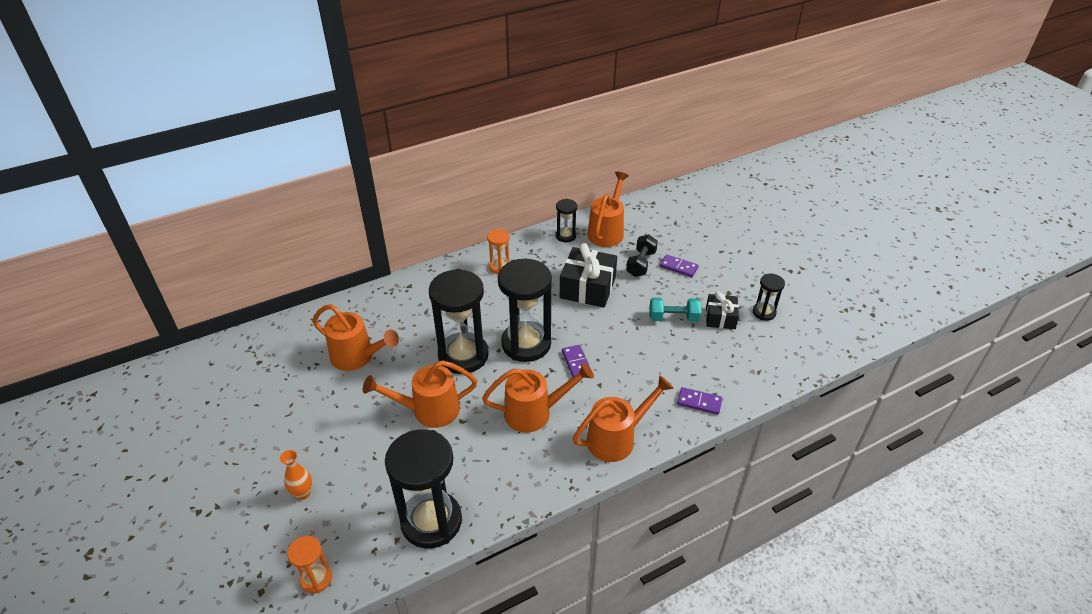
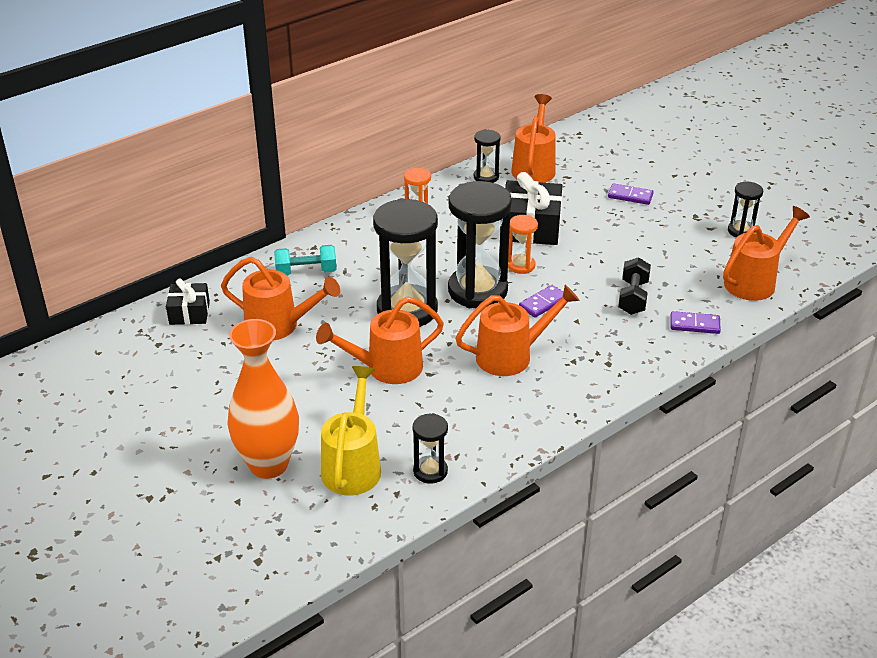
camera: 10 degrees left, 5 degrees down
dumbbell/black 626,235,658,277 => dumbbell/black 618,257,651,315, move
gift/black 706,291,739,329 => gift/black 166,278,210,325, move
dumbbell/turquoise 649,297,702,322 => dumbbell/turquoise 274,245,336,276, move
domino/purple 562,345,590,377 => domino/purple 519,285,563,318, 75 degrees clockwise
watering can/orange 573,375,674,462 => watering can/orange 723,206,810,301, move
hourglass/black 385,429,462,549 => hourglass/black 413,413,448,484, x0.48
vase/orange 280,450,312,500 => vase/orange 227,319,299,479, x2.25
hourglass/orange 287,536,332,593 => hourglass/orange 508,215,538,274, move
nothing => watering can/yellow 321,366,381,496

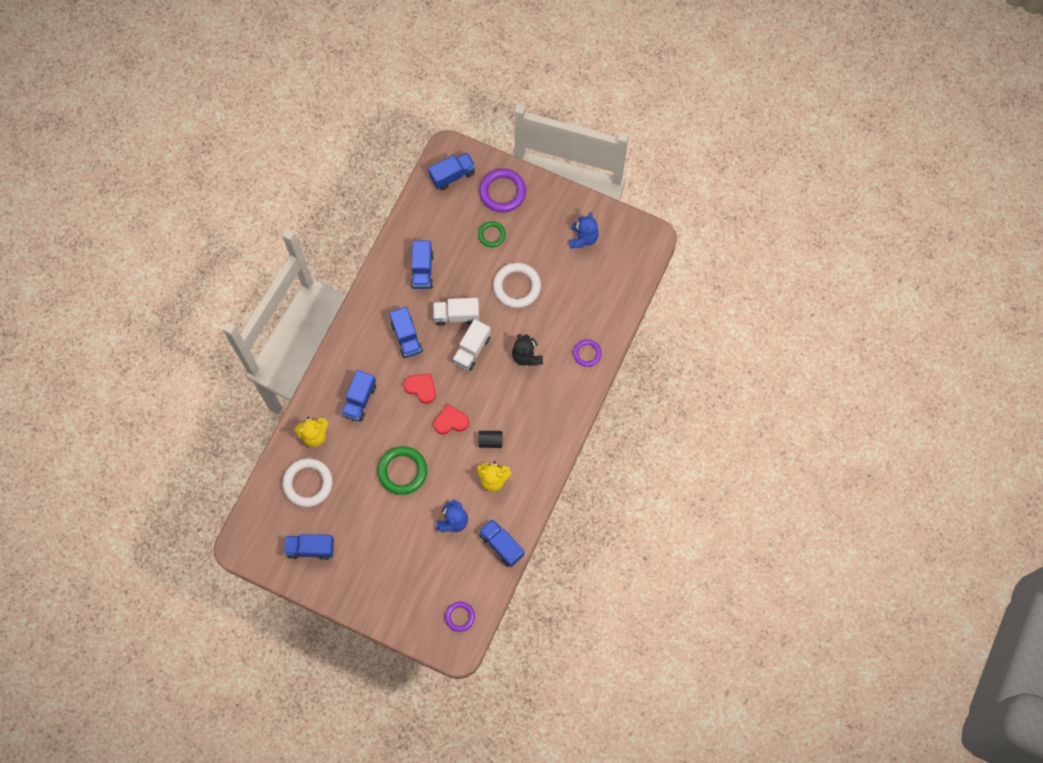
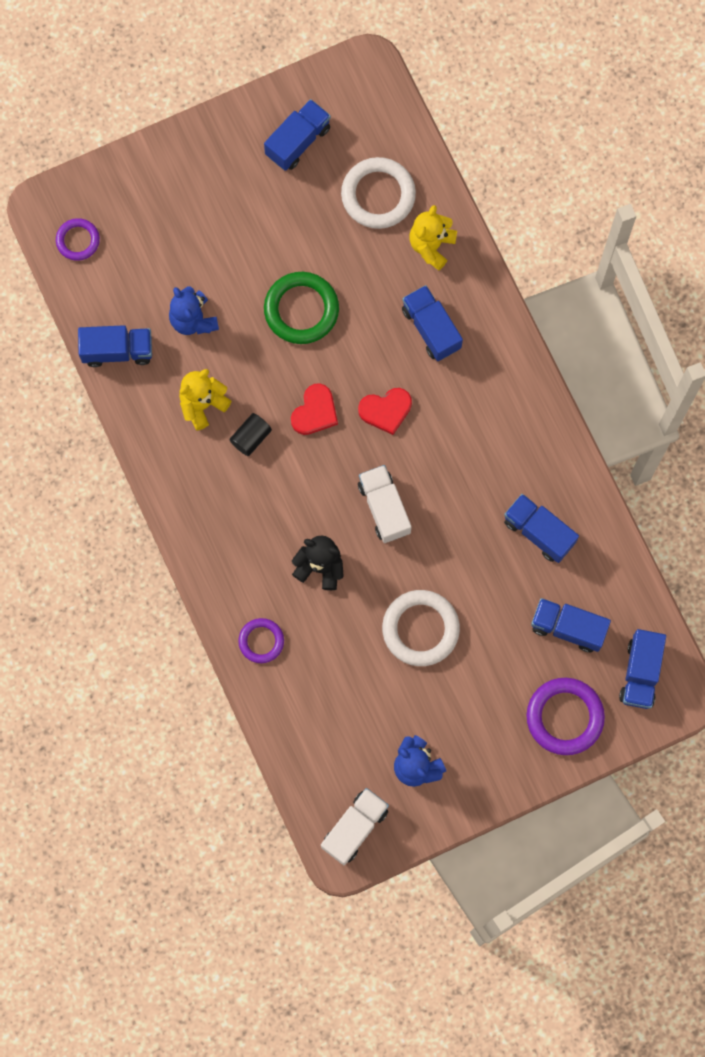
camera: 130 degrees right, 5 degrees up
ring/green 478,221,506,247 => nothing
truck/white 433,298,479,326 => truck/white 321,788,389,865, move
truck/blue 389,307,423,358 => truck/blue 531,598,611,652, move

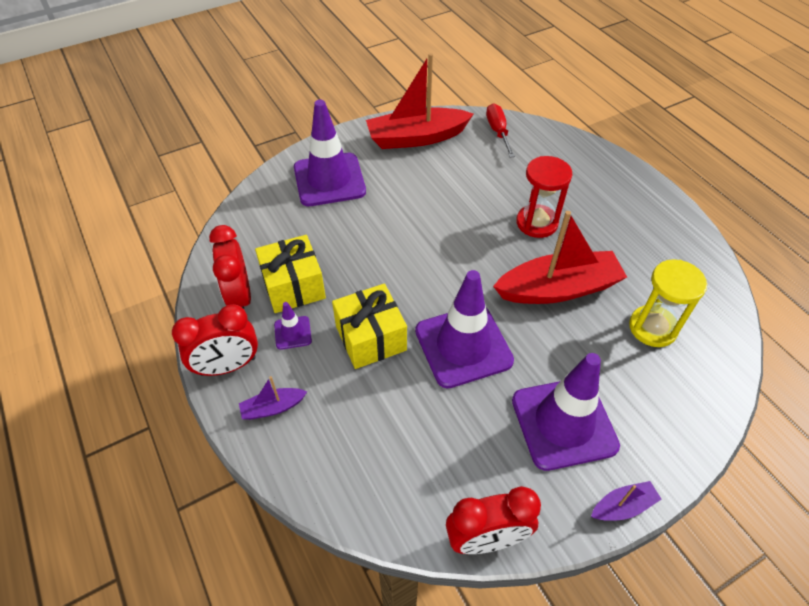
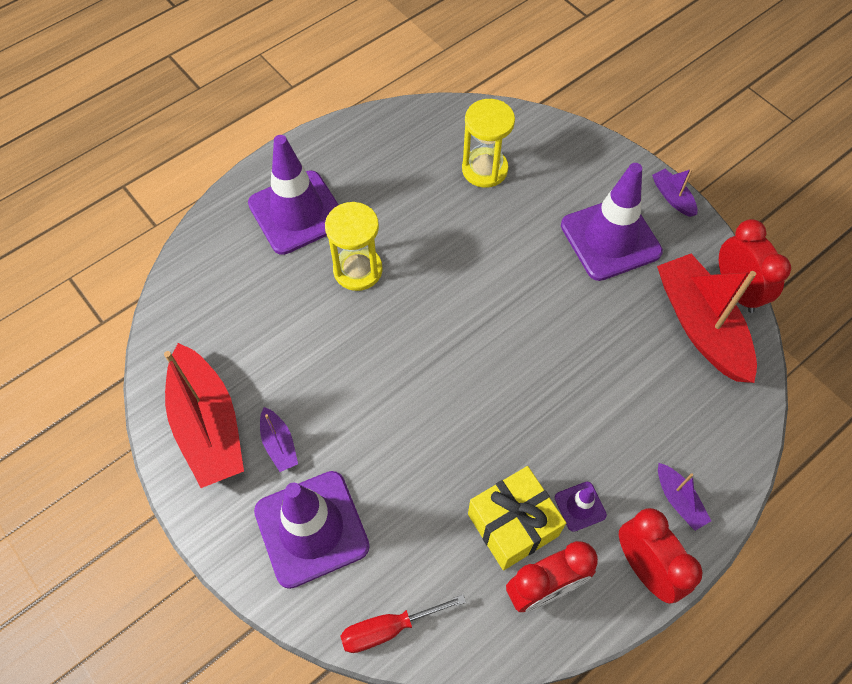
camera: 100 degrees left, 10 degrees up
screwdriver/red 486,103,515,157 => screwdriver/red 340,595,466,653, move
hourglass/red 516,156,572,238 => hourglass/yellow 325,202,383,291
boat/red 493,211,627,304 => boat/red 657,254,757,383, move
traffic cone/purple 415,270,514,389 => traffic cone/purple 248,135,339,255, move
gift/yellow 332,284,407,369 => nothing
nothing => boat/purple 260,407,298,472

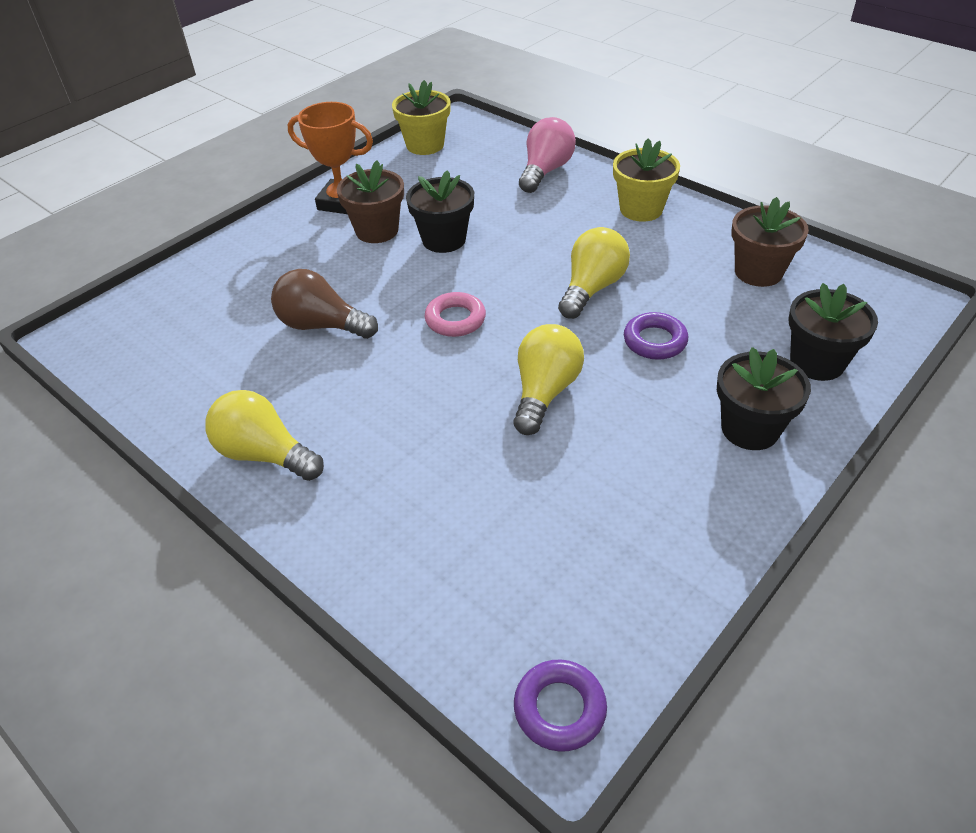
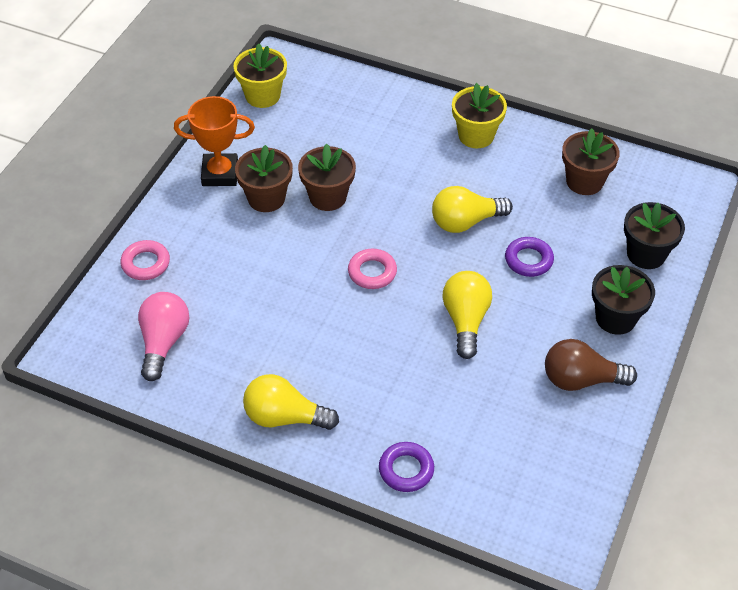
camera: 20 degrees left, 5 degrees up
light bulb/pink 519,117,576,193 => light bulb/pink 138,292,189,381, move
flower pot/black 406,170,474,253 => flower pot/brown 298,144,356,211
light bulb/yellow 558,227,630,319 => light bulb/yellow 432,186,513,233, 120 degrees counterclockwise
light bulb/brown 271,269,378,339 => light bulb/brown 545,339,637,391, move
ring/purple 514,660,607,752 => ring/purple 379,442,434,492, move
nothing => ring/pink 120,240,170,280

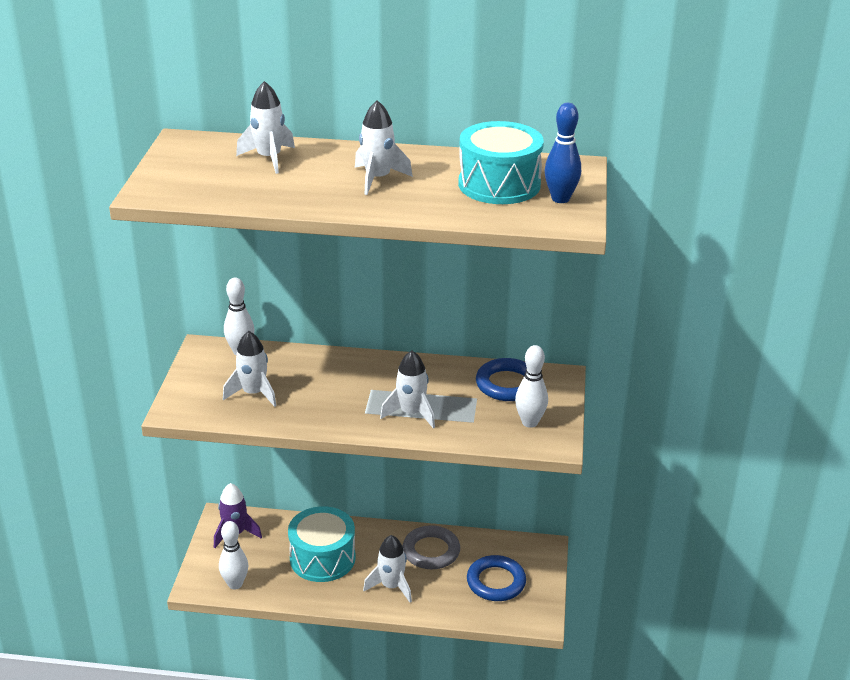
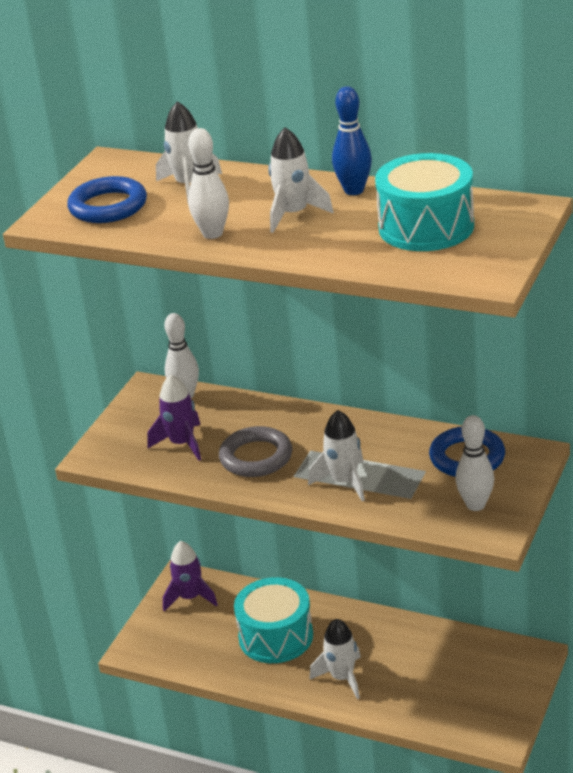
camera: 20 degrees right, 0 degrees up
bowling pin/blue 545,103,581,203 => bowling pin/blue 332,86,372,195, move
rocket/white 223,331,277,407 => rocket/purple 147,374,201,461
bowling pin/white 219,521,248,590 => bowling pin/white 188,128,229,239, move
ring/grey 403,525,460,569 => ring/grey 219,426,292,477, move
ring/blue 467,555,526,601 => ring/blue 67,176,147,223, move

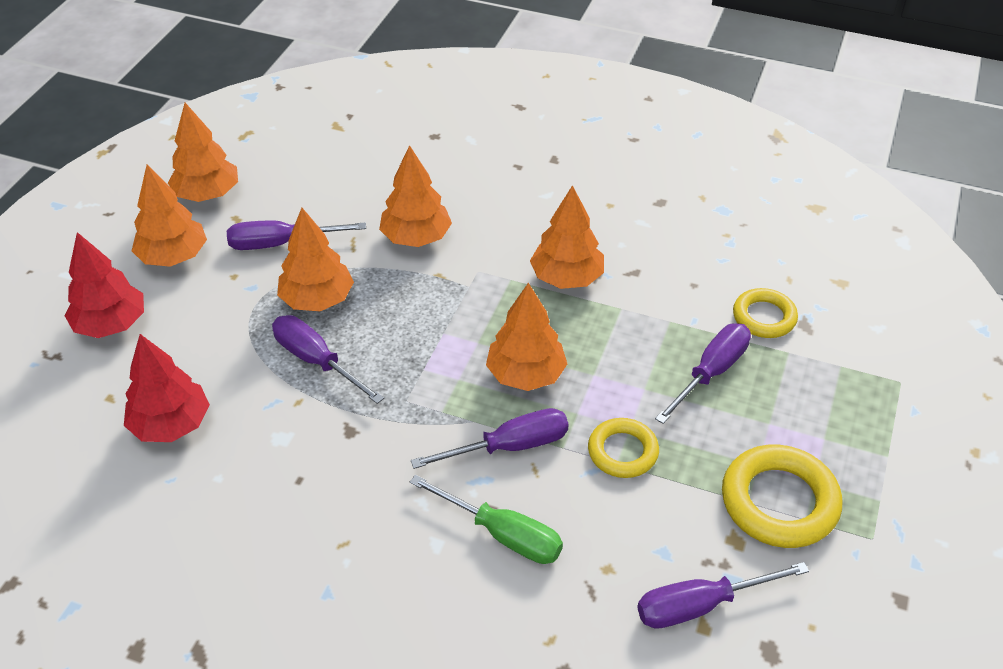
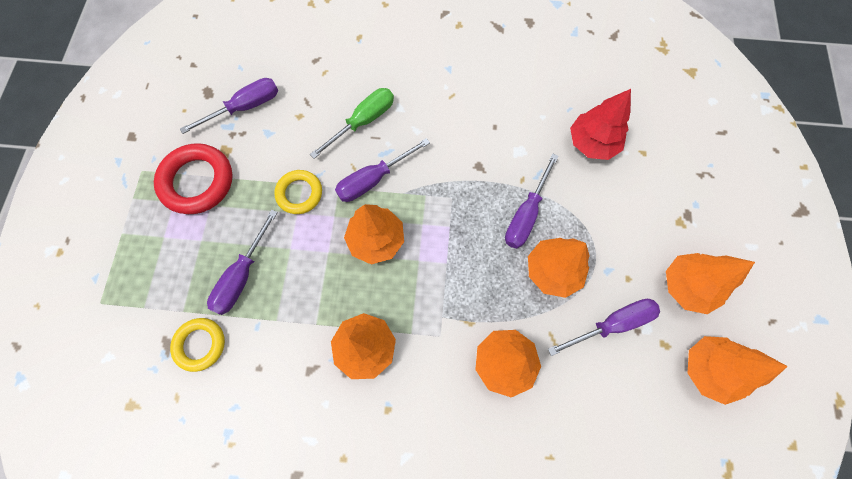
camera: 165 degrees right, 25 degrees up
tree/red 65,232,144,338 => nothing
screwdriver/purple 272,315,384,404 => screwdriver/purple 505,154,559,249, 90 degrees clockwise
ring/yellow 722,445,842,548 => ring/red 154,143,233,214
screwdriver/green 410,475,563,564 => screwdriver/green 310,88,394,159, 120 degrees clockwise

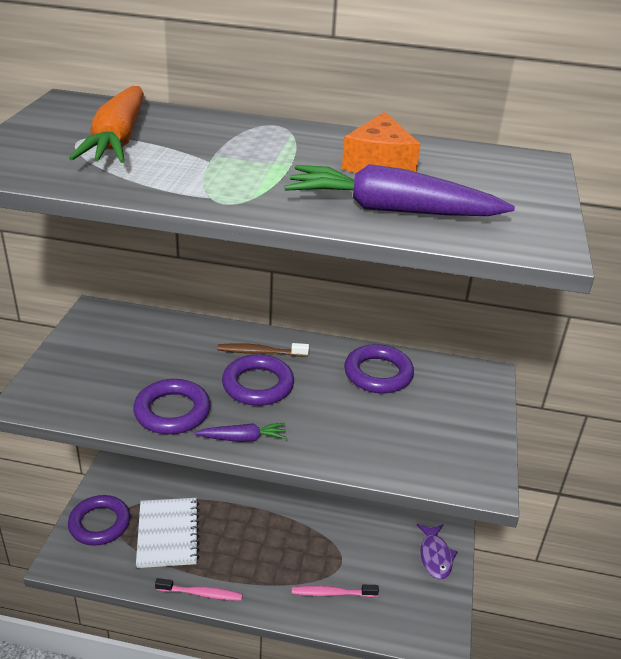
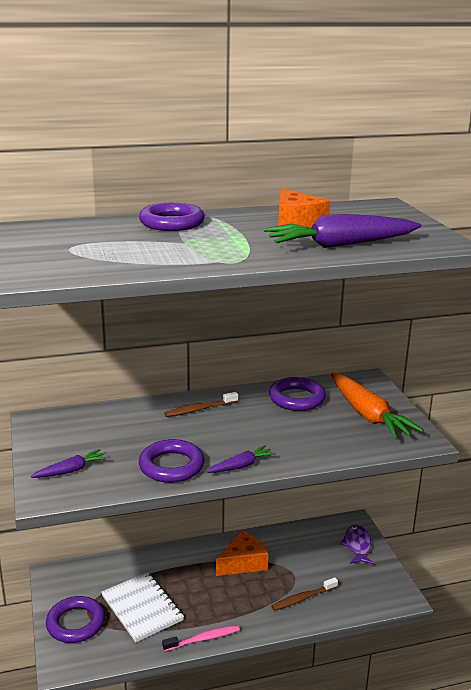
camera: 25 degrees left, 10 degrees down
carrot/orange 69,86,144,163 => carrot/orange 331,373,424,440, move
ring/purple 222,354,294,406 => ring/purple 139,202,205,231, move
fish/purple 417,524,458,580 => fish/purple 340,525,374,565, 150 degrees counterclockwise
toothbrush/pink 292,585,379,597 => toothbrush/brown 271,577,338,611
nothing => carrot/purple 31,449,107,478
nothing => cheese/orange 216,530,268,576

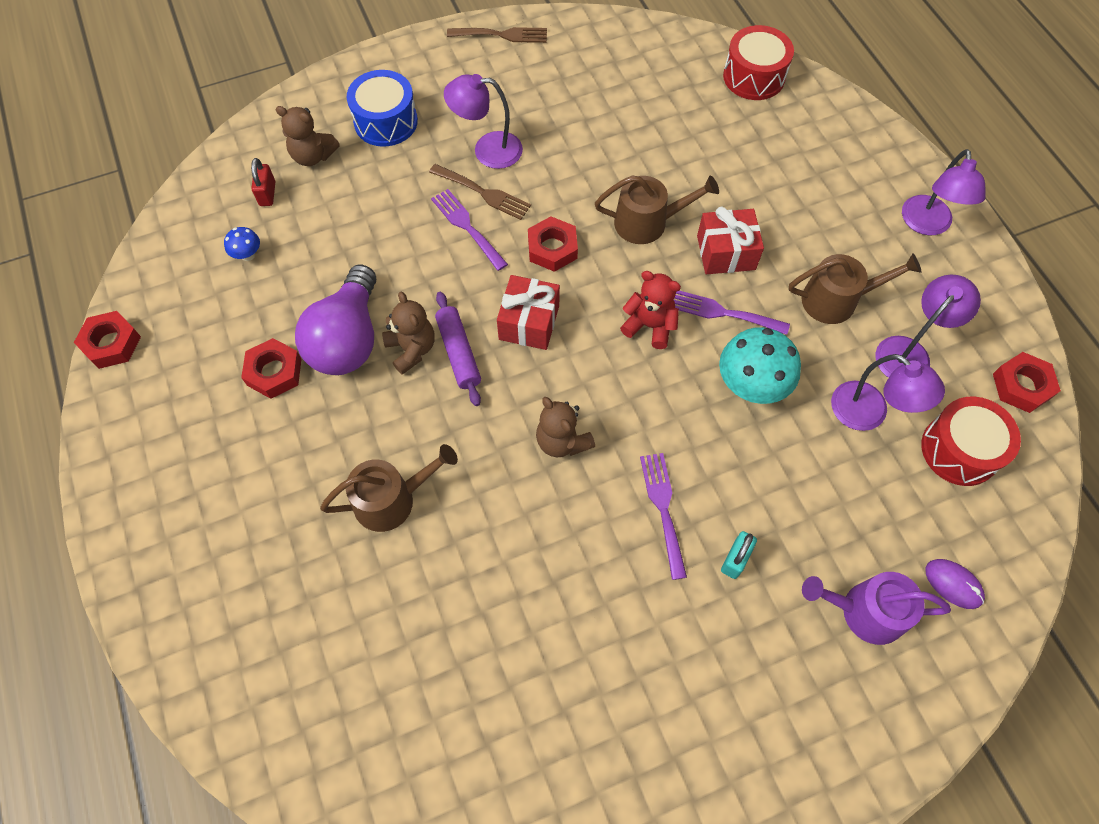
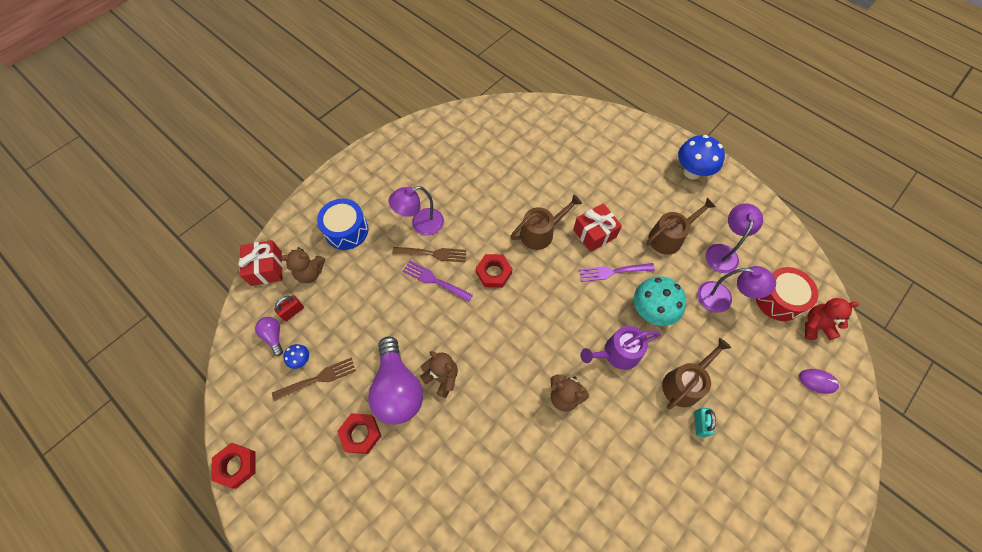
camera: 25 degrees left, 0 degrees up
drum/red 723,25,794,100 => nothing
fork/brown 447,27,547,43 => fork/brown 272,358,356,401, move
lamp/purple 902,149,986,235 => mushroom/blue 678,135,725,179
padlock/red 251,158,275,206 => padlock/red 274,295,304,321, 75 degrees clockwise
teddy bear/red 620,271,681,349 => teddy bear/red 805,298,859,340, move
gift/red 497,275,560,350 => gift/red 238,240,283,286, move
rolling pin/purple 435,292,481,406 => nothing
nut/red 993,352,1061,413 => nothing
watering can/brown 320,444,458,532 => watering can/brown 662,338,731,410, move
fork/purple 640,453,687,580 => nothing
watering can/purple 802,572,951,645 => watering can/purple 580,326,661,370, move
nothing => light bulb/purple 255,317,283,356

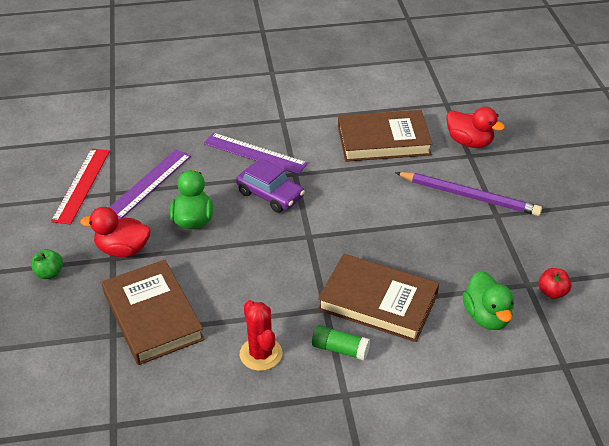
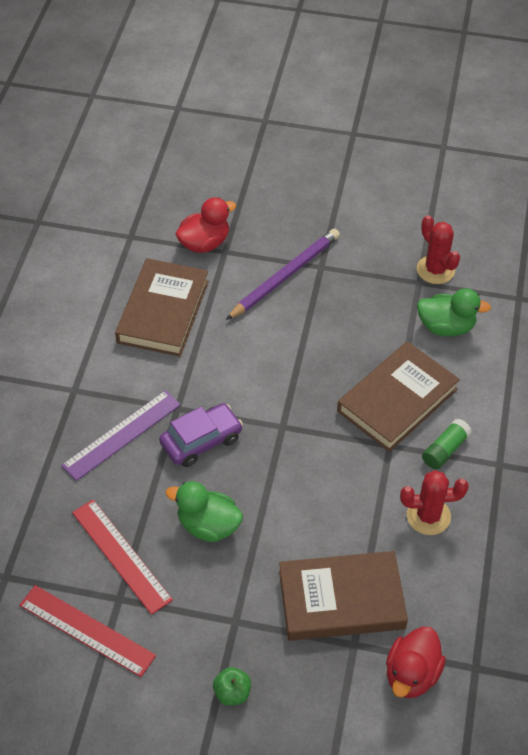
camera: 70 degrees left, 10 degrees up
ruler/purple 109,149,191,219 => ruler/red 72,500,173,615
duck/red 80,207,151,257 => duck/red 386,626,446,698, move
apple/red 538,268,572,299 => cactus/red 417,215,460,284

